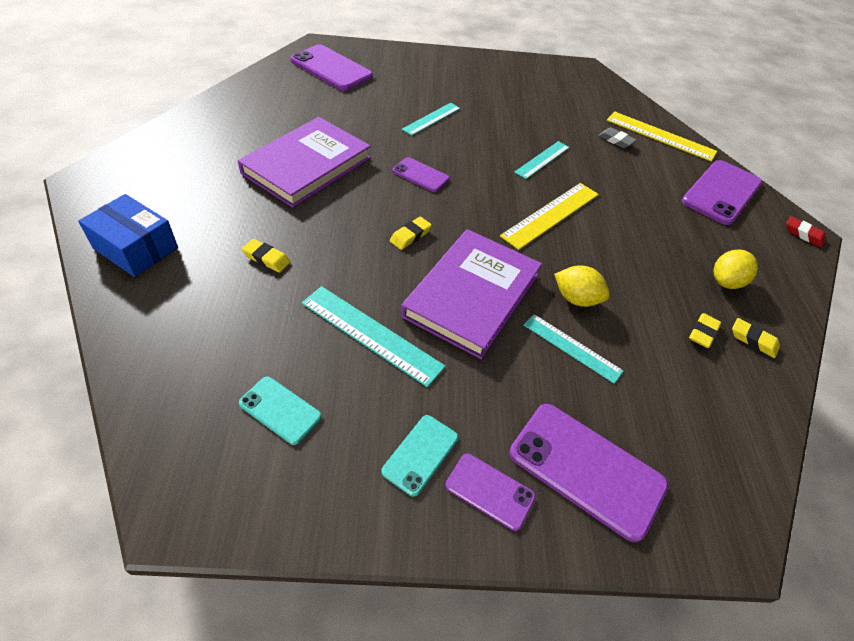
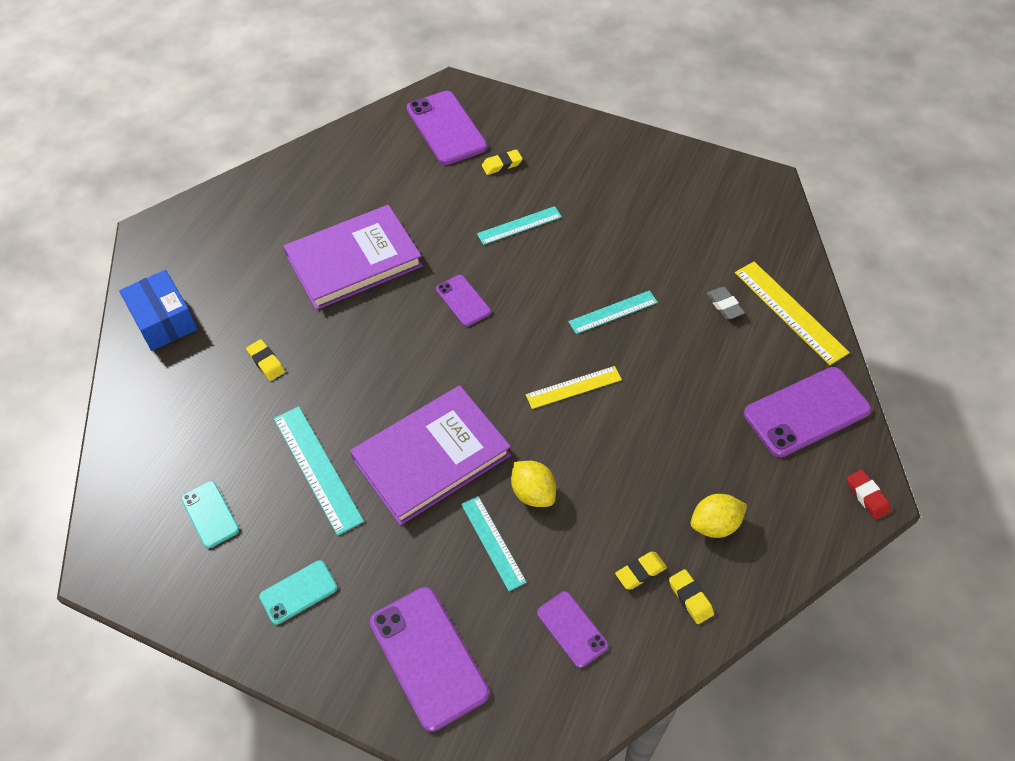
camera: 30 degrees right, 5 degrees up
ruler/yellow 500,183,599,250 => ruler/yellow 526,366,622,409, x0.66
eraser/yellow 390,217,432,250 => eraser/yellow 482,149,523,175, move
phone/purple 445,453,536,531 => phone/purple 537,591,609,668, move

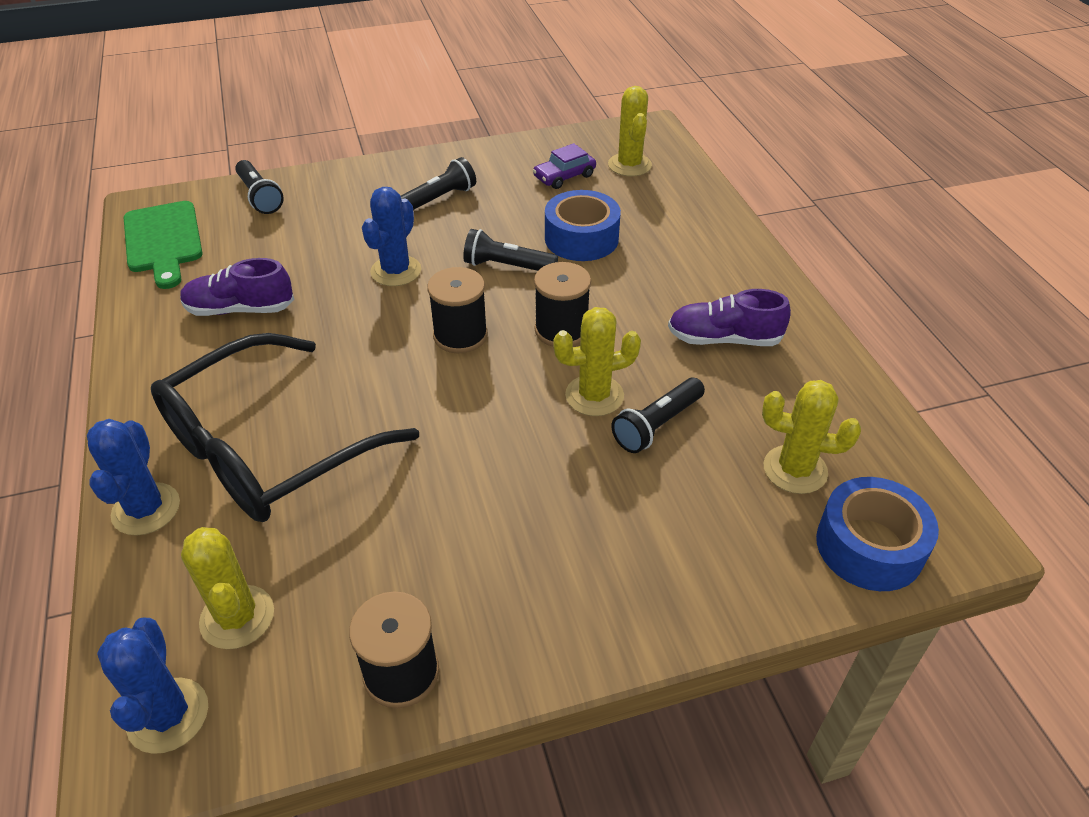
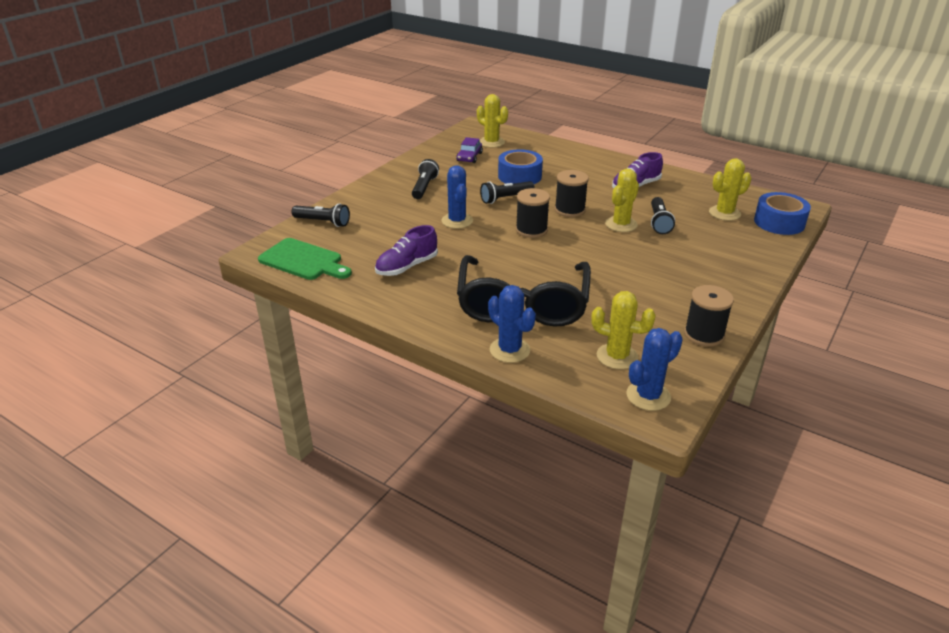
camera: 40 degrees left, 10 degrees down
cactus/blue 97,618,208,754 => cactus/blue 626,328,683,411, 75 degrees counterclockwise

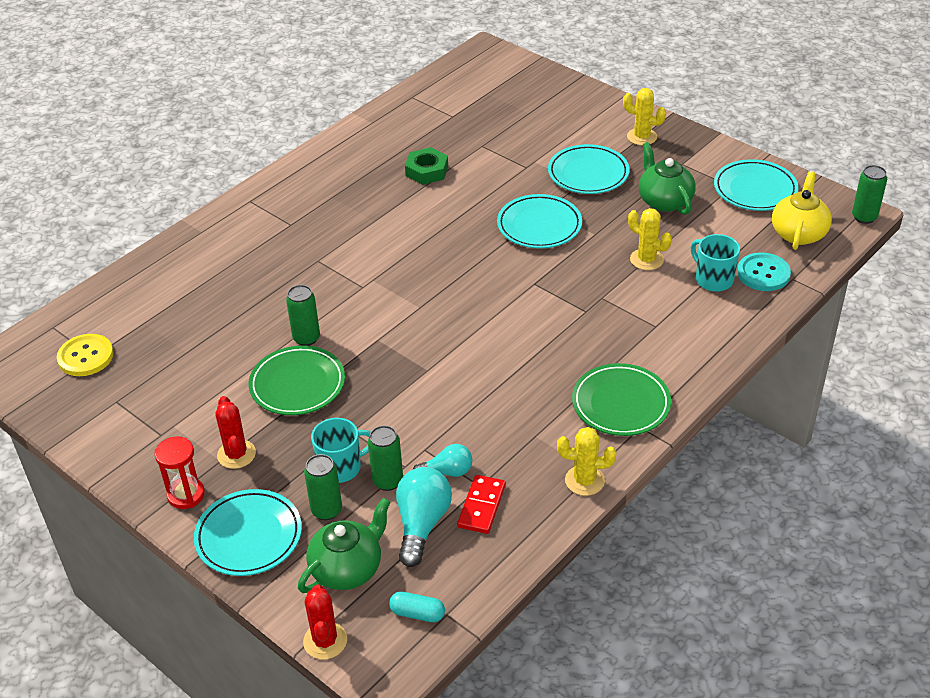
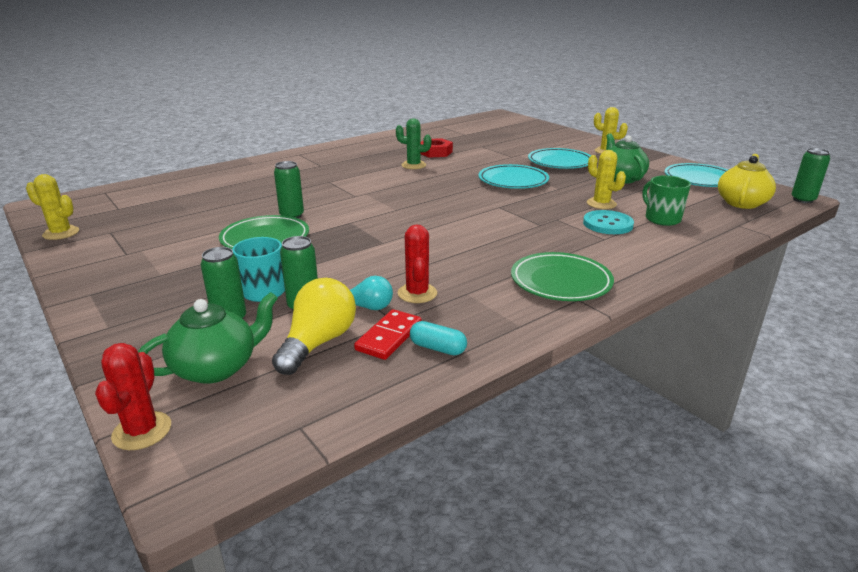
camera: 10 degrees right, 15 degrees down
nut/green 405,147,448,185 => nut/red 421,138,453,158
mug/turquoise 691,234,740,292 => mug/green 642,175,691,226
button/turquoise 737,252,791,291 => button/turquoise 583,210,634,234, move
button/yellow 57,334,114,376 => nothing
cactus/red 215,396,256,469 => cactus/red 398,224,437,303, move
cactus/yellow 557,427,616,496 => cactus/yellow 26,174,79,240, move
hourglass/red 155,436,205,509 => nothing
light bulb/turquoise 396,467,452,567 => light bulb/yellow 272,278,356,375
plate/turquoise 194,489,302,576 => nothing
capsule/turquoise 389,591,445,622 => capsule/turquoise 410,321,467,355, move
nothing => cactus/green 396,119,432,169

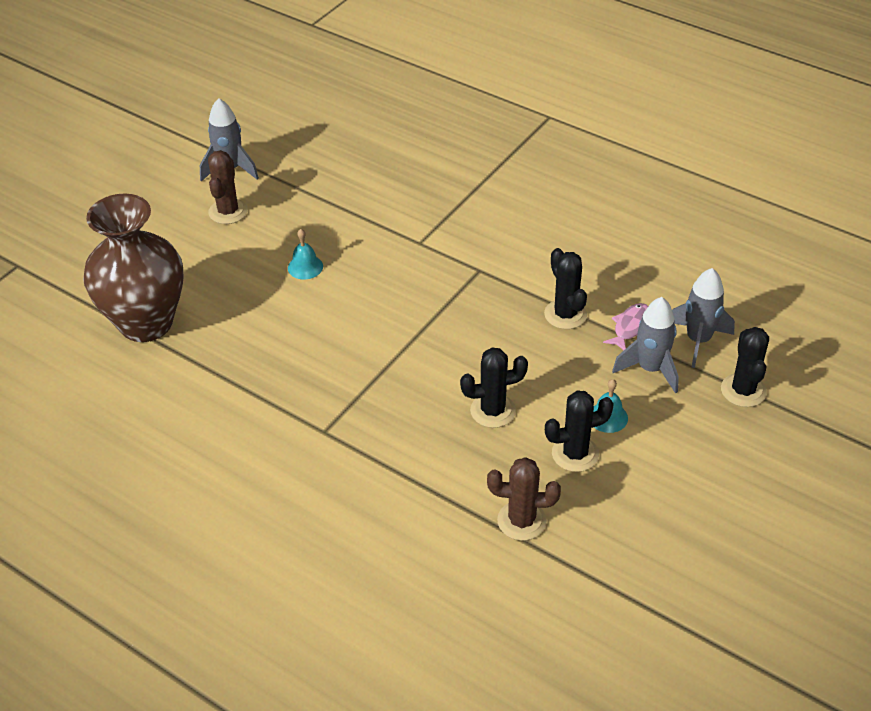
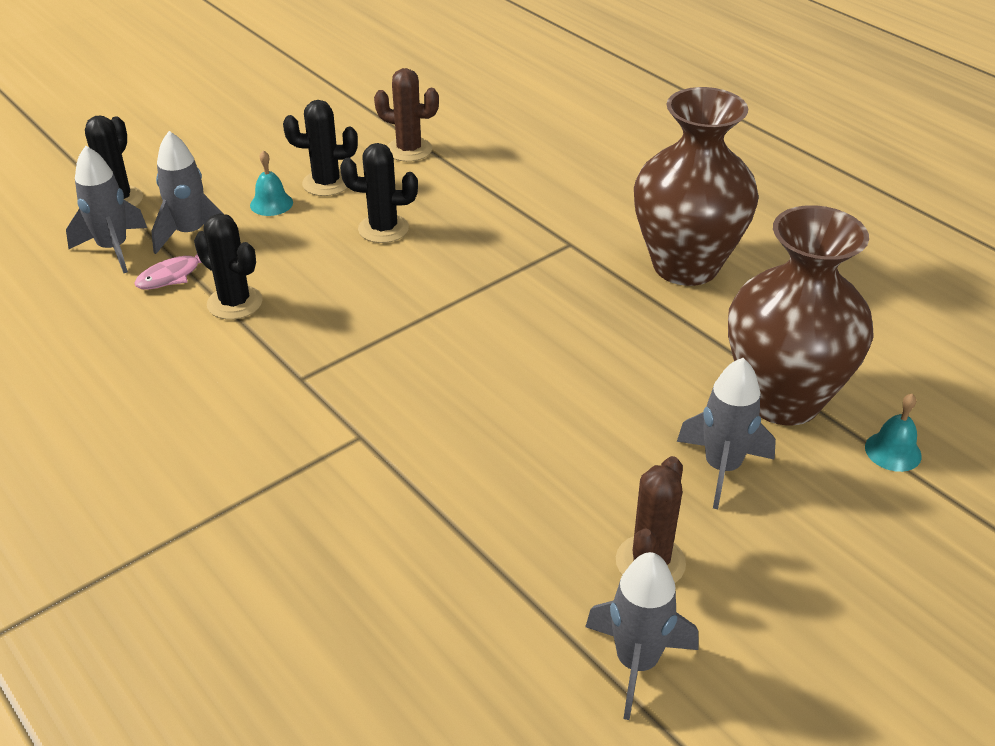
camera: 165 degrees left, 5 degrees down
bell/turquoise 288,229,323,279 => bell/turquoise 865,394,922,472, move
cactus/black 544,248,587,329 => cactus/black 194,214,263,320, 45 degrees counterclockwise
nothing => vase/brown 634,87,759,286
nothing => rocket/grey 677,358,776,509

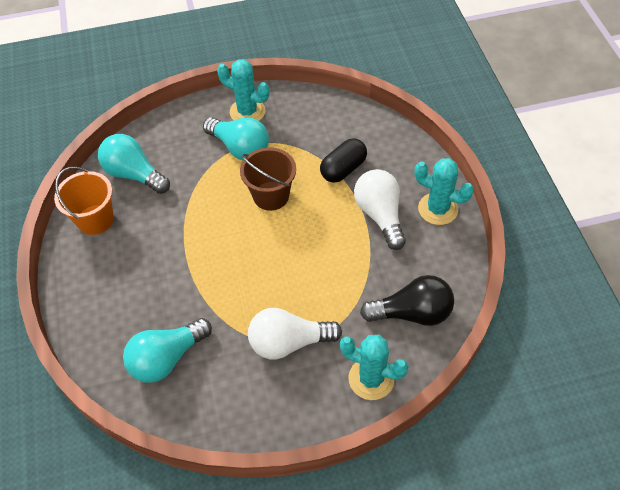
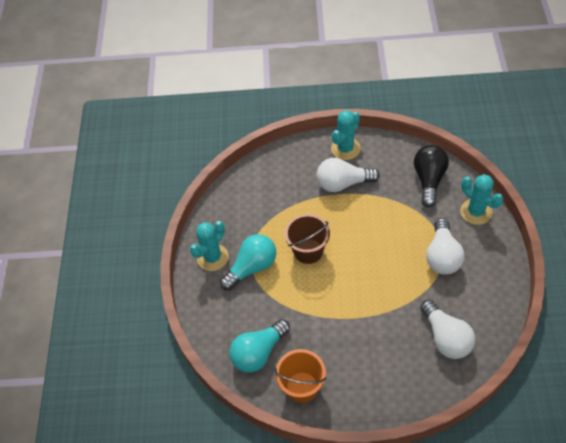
camera: 75 degrees left, 0 degrees up
capsule/black 320,138,367,183 => nothing
light bulb/turquoise 123,318,212,383 => light bulb/white 420,300,475,359
cactus/turquoise 340,335,409,400 => cactus/turquoise 461,174,503,225, 75 degrees counterclockwise

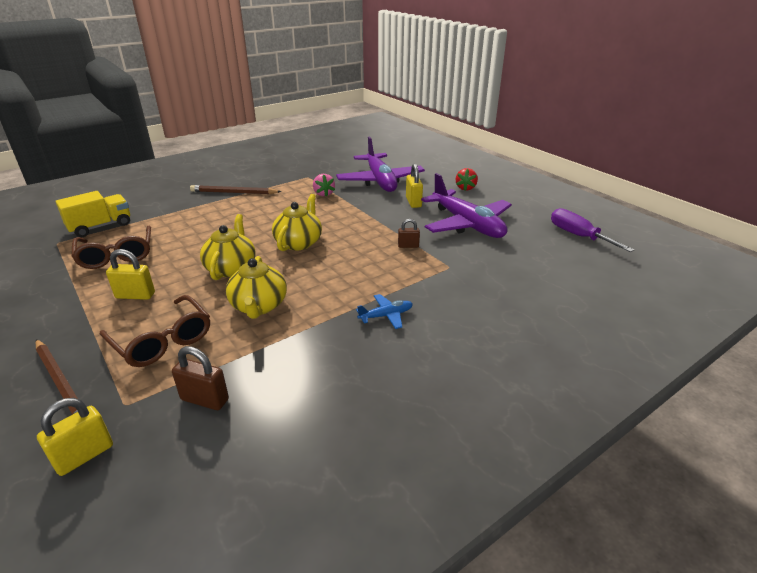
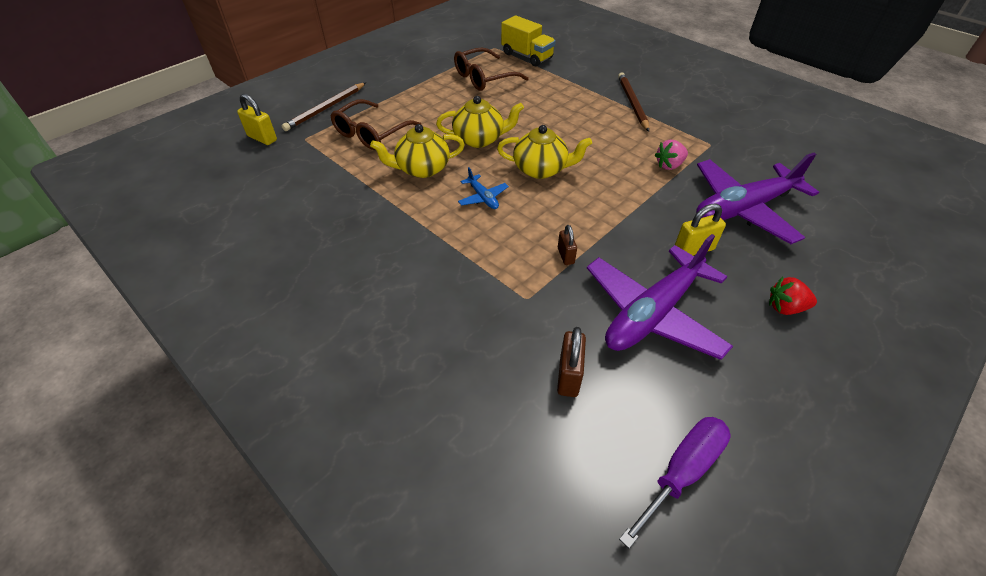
camera: 80 degrees right, 15 degrees up
padlock/yellow 106,249,155,300 => nothing
plane/blue 356,294,413,329 => plane/blue 458,167,509,209, move
padlock/brown 172,346,229,410 => padlock/brown 557,327,586,397, move

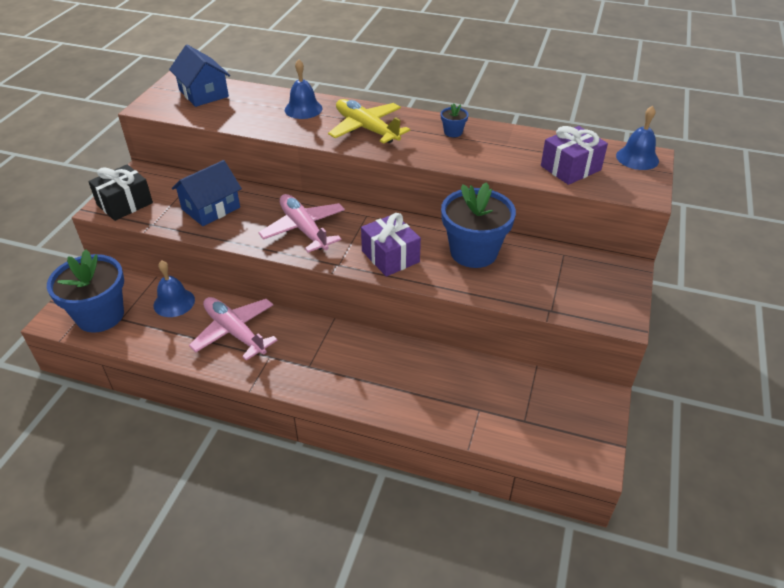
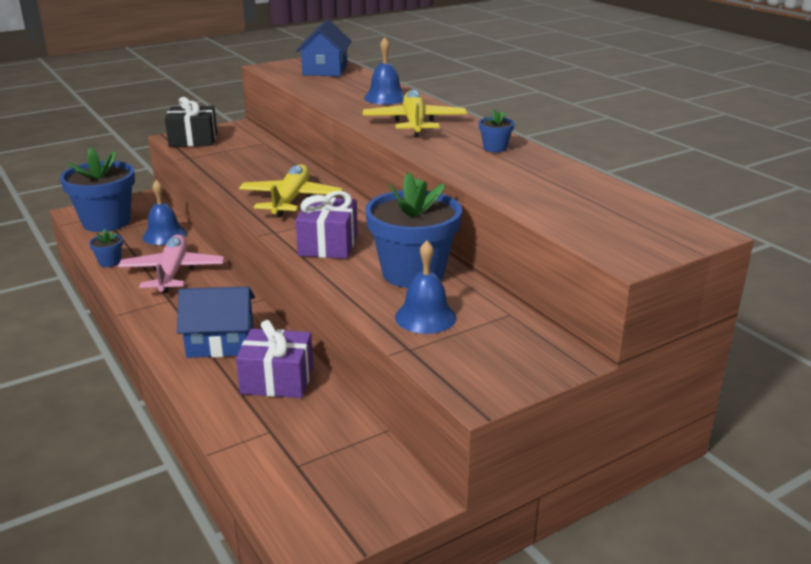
camera: 40 degrees right, 15 degrees down
bell/blue 616,106,659,170 => bell/blue 395,240,456,334, move
gift/purple 541,126,608,185 => gift/purple 236,320,313,398, move
house/blue 172,160,242,226 => house/blue 177,287,255,358, move
plane/pink 258,194,345,253 => plane/yellow 239,164,343,217
nothing => flower pot/blue 89,229,123,267

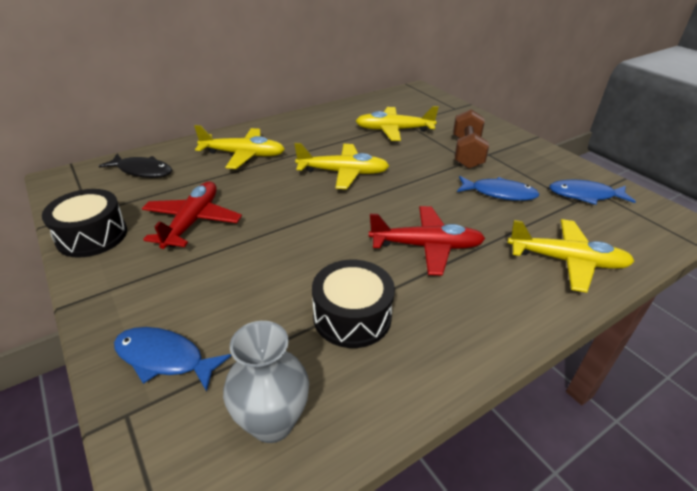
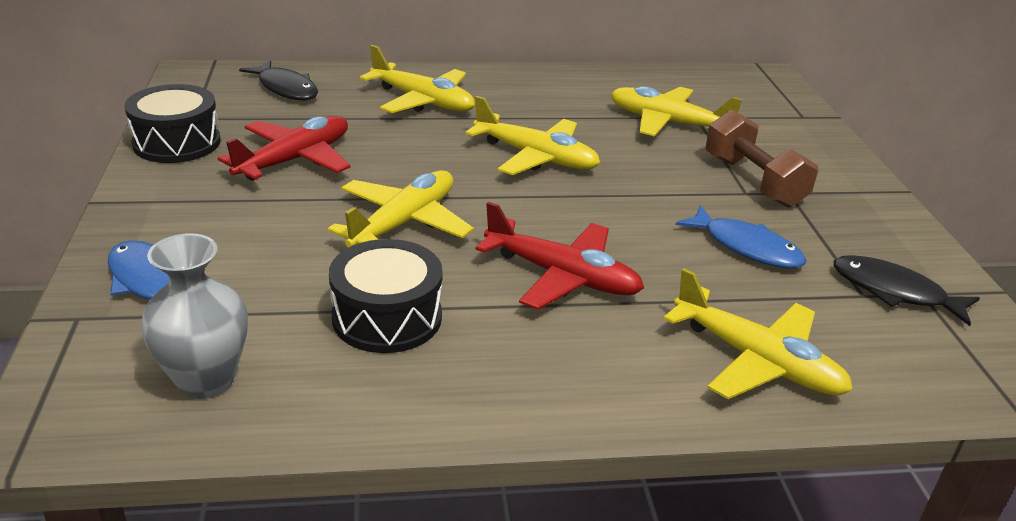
camera: 25 degrees right, 5 degrees down
dumbbell/brown 453,109,489,169 => dumbbell/brown 705,110,818,208, 60 degrees counterclockwise
fish/blue 549,179,636,205 => fish/black 834,255,980,326
nothing => plane/yellow 328,170,474,248

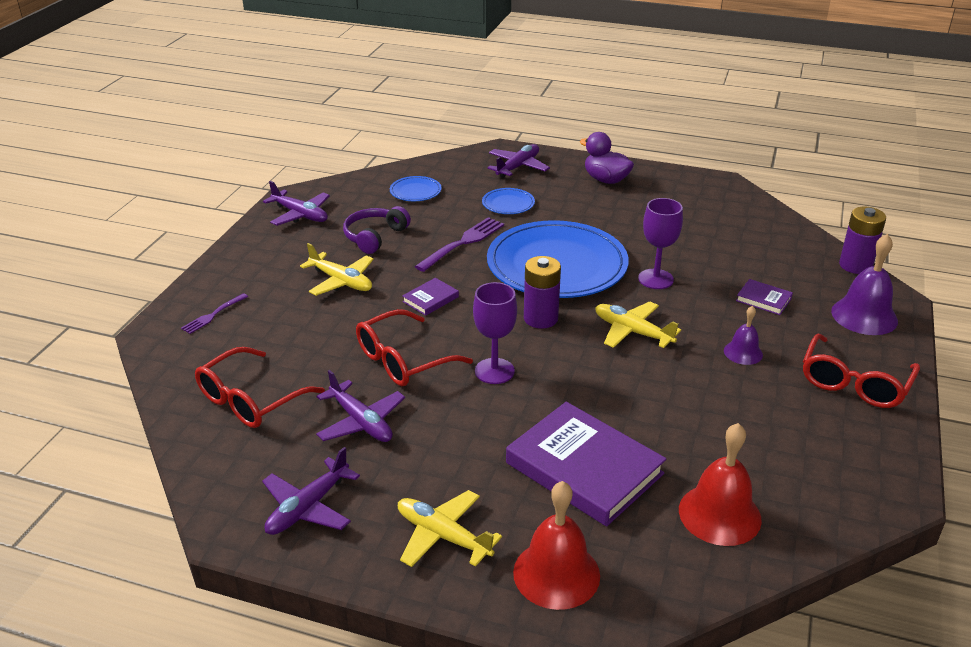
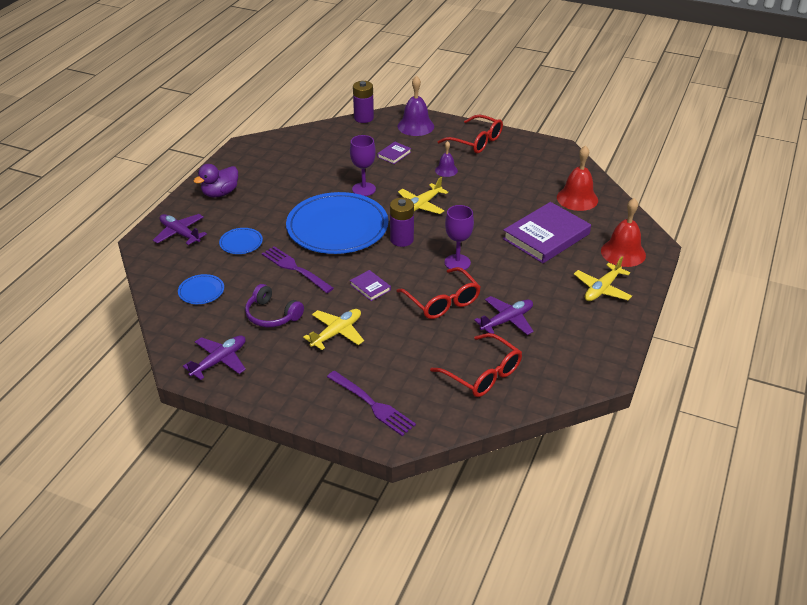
camera: 85 degrees left, 5 degrees up
fork/purple 181,293,248,334 => fork/purple 327,371,416,436, x1.72
plane/purple 262,447,360,535 => nothing

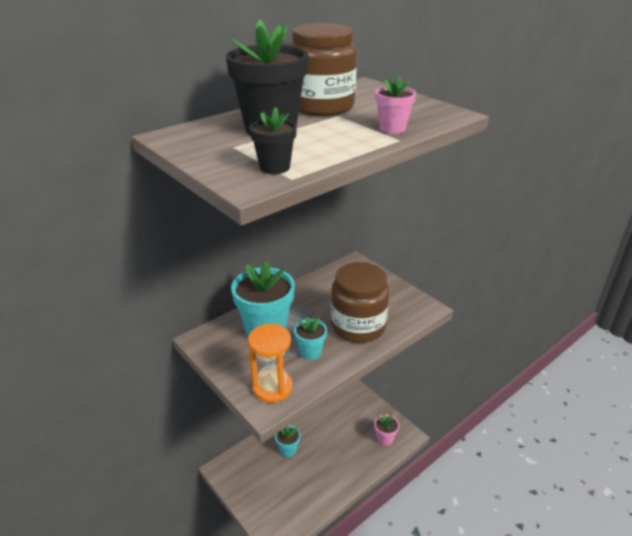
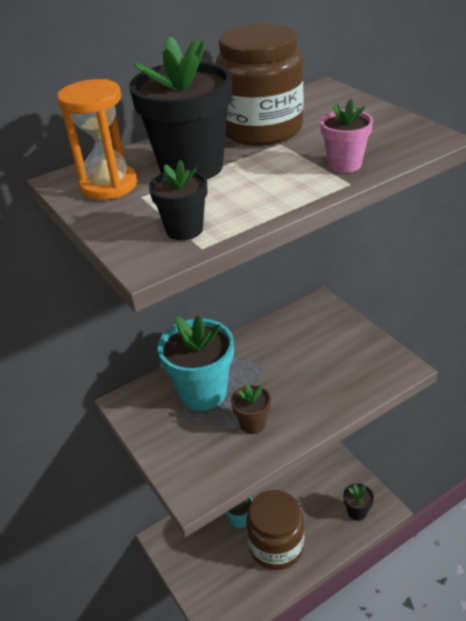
camera: 10 degrees right, 5 degrees up
jar/brown 331,262,389,343 => jar/brown 246,490,304,570, move
flower pot/turquoise 294,317,327,360 => flower pot/brown 231,385,271,434
hourglass/orange 248,324,292,403 => hourglass/orange 57,79,137,200, move
flower pot/pink 374,414,399,446 => flower pot/black 343,483,374,521

